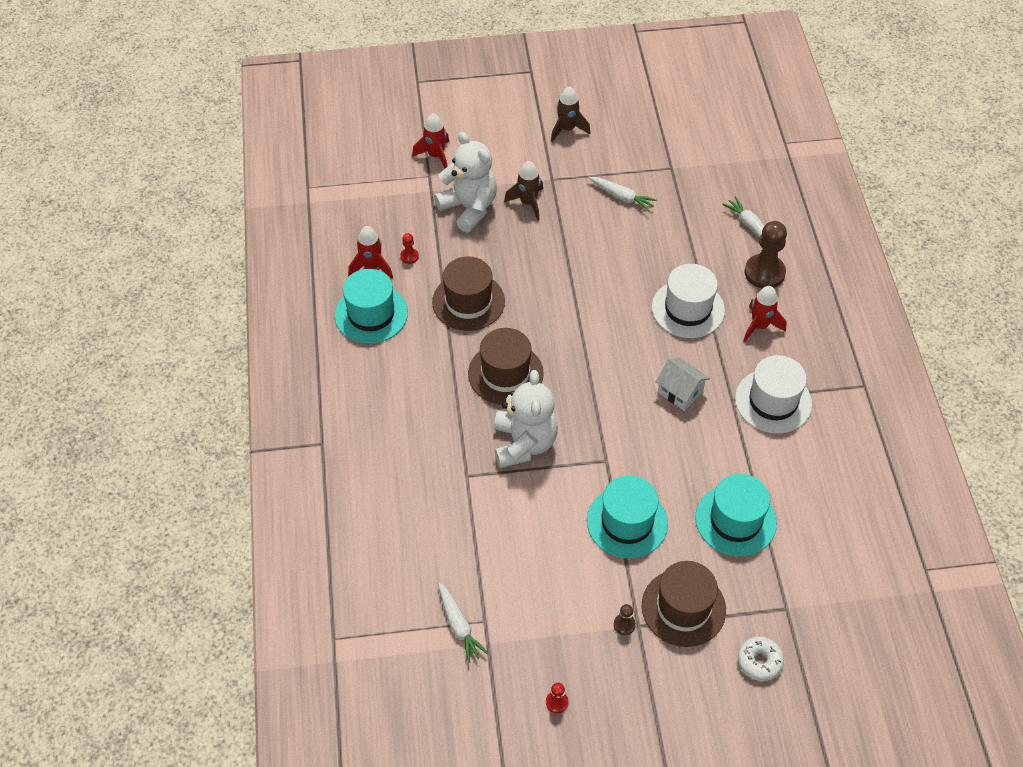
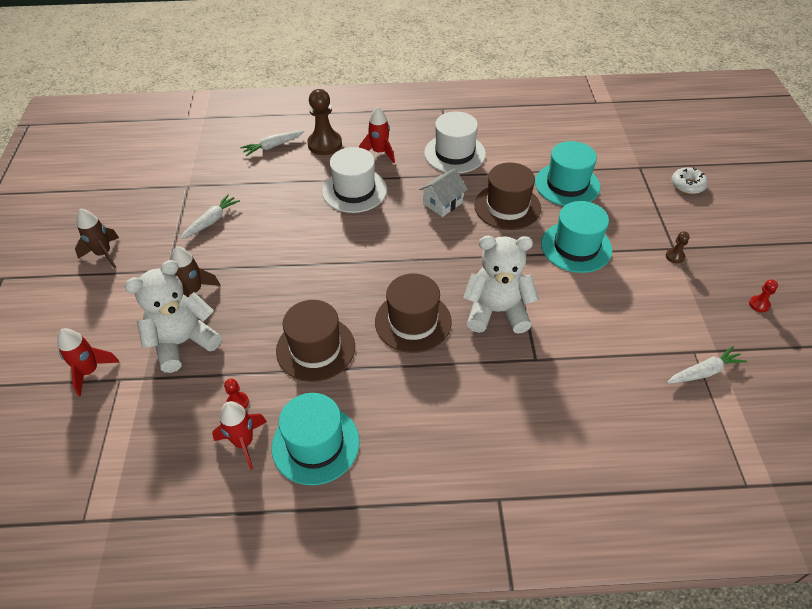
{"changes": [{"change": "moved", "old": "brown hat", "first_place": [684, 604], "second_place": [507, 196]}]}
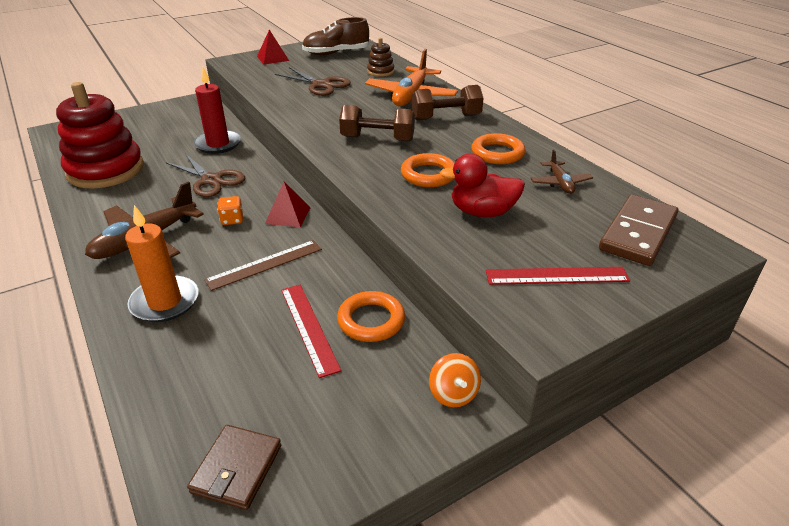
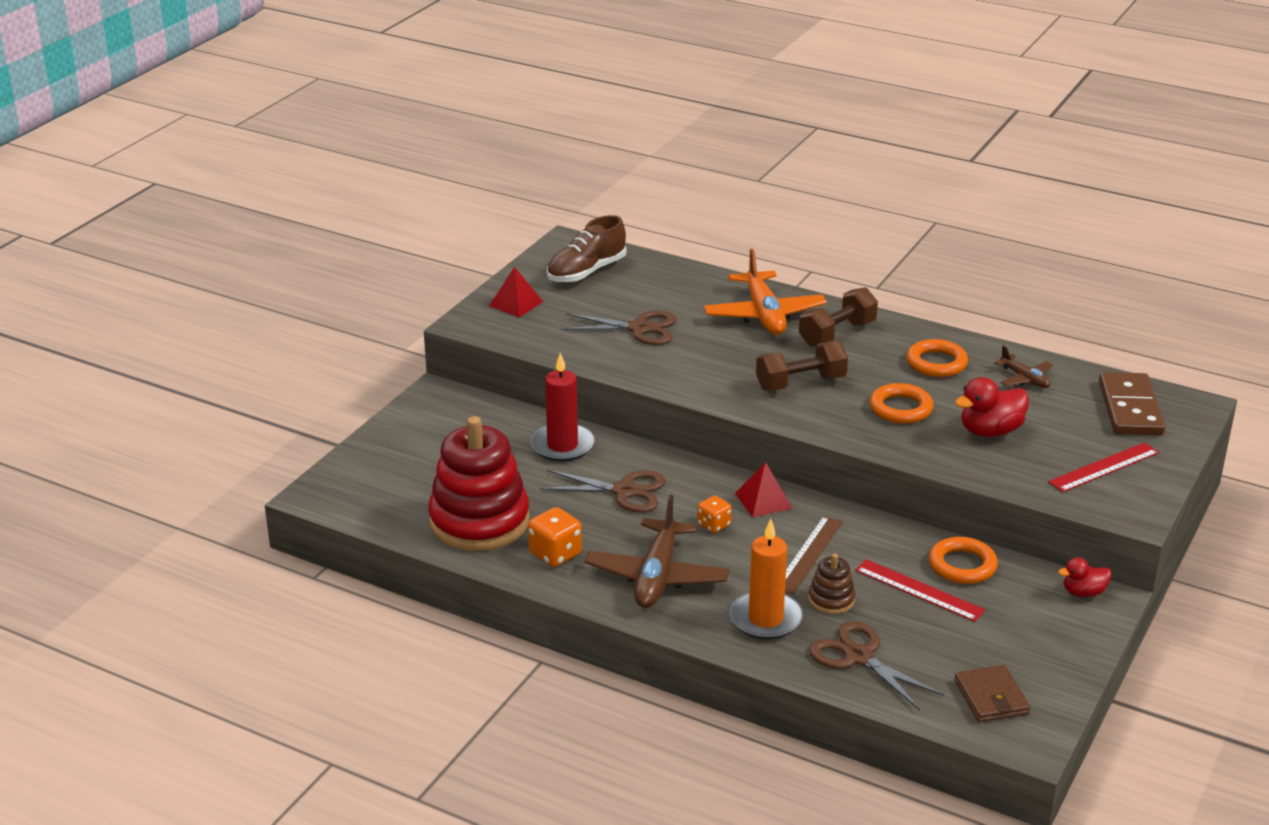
{"changes": [{"change": "added", "new": "orange dice", "second_place": [555, 537]}, {"change": "added", "new": "brown scissors", "second_place": [876, 665]}, {"change": "moved", "old": "brown stacking toy", "first_place": [380, 57], "second_place": [831, 583]}, {"change": "replaced", "old": "orange spinning top", "new": "red duck", "first_place": [455, 380], "second_place": [1085, 577]}]}
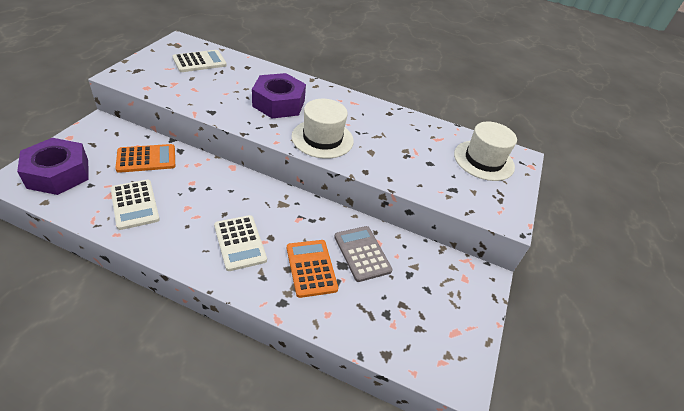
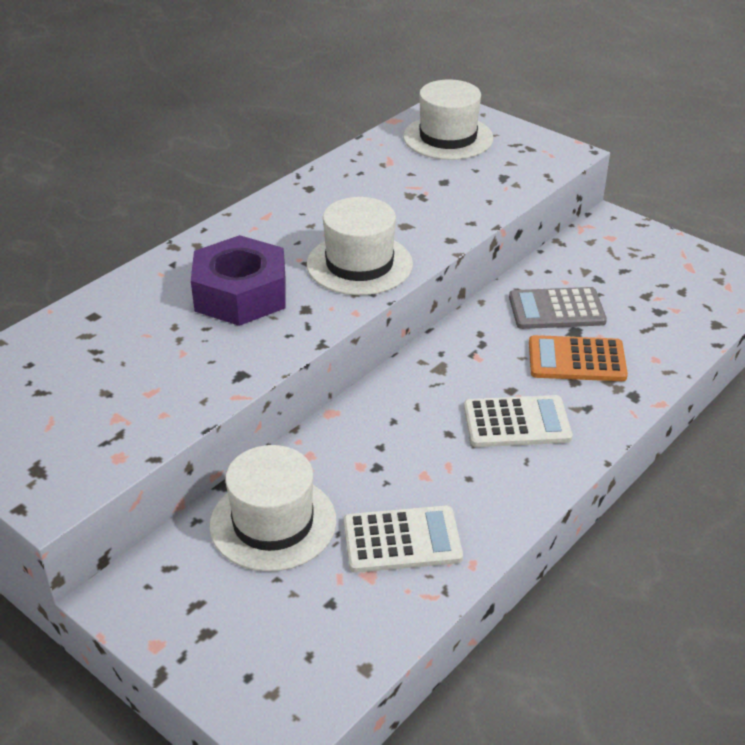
{"changes": [{"change": "removed", "old": "purple nut", "first_place": [53, 166]}, {"change": "removed", "old": "white calculator", "first_place": [199, 61]}, {"change": "replaced", "old": "orange calculator", "new": "white hat", "first_place": [145, 158], "second_place": [273, 508]}]}
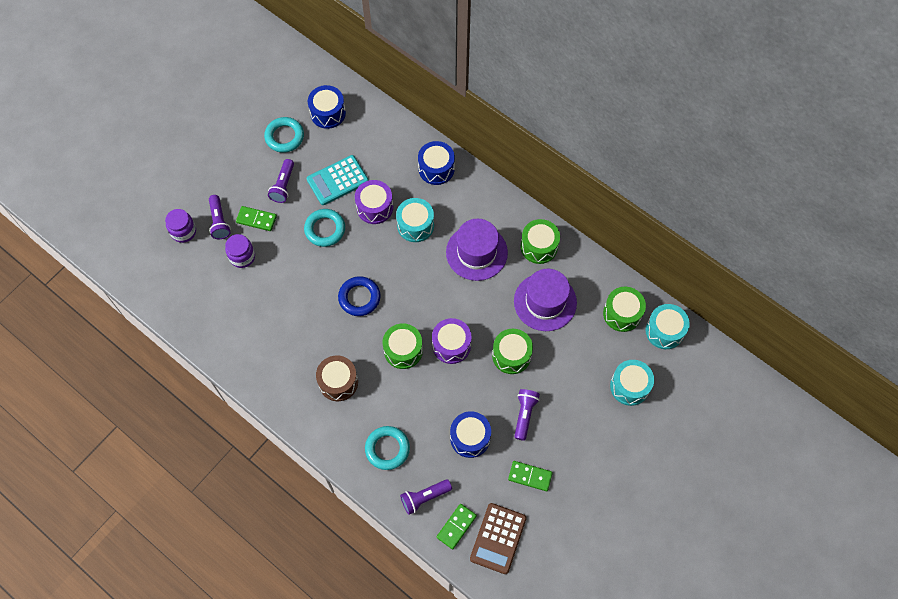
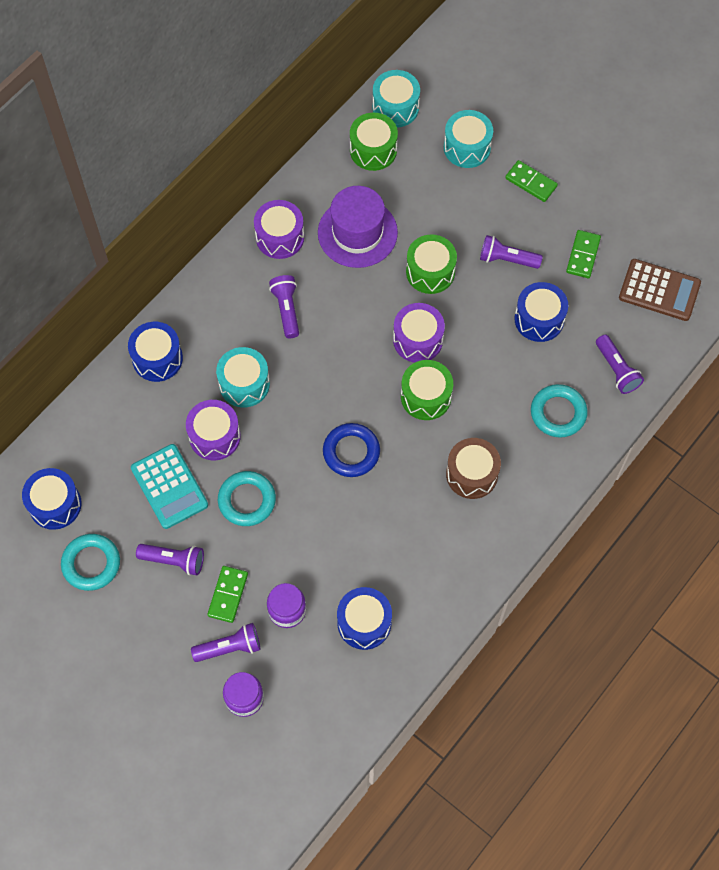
{"changes": [{"change": "added", "new": "blue drum", "second_place": [364, 618]}, {"change": "moved", "old": "green domino", "first_place": [457, 526], "second_place": [531, 181]}, {"change": "replaced", "old": "purple hat", "new": "purple flashlight", "first_place": [477, 250], "second_place": [284, 306]}, {"change": "recoloured", "old": "green drum", "new": "purple drum", "first_place": [540, 241], "second_place": [279, 229]}]}
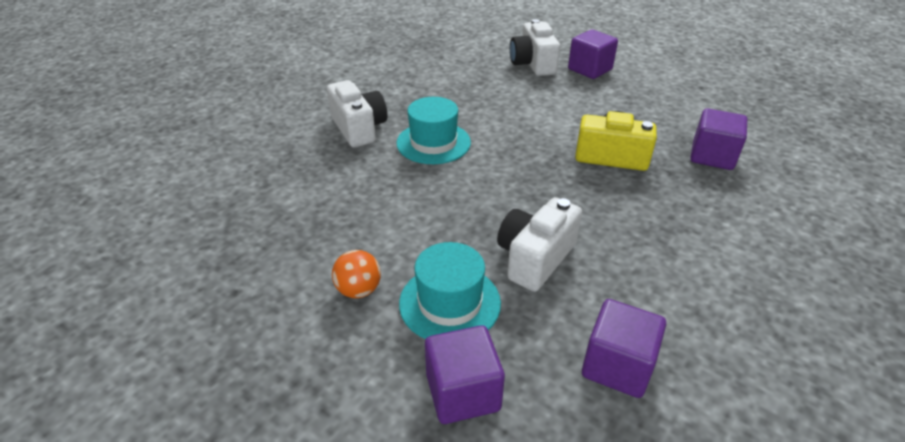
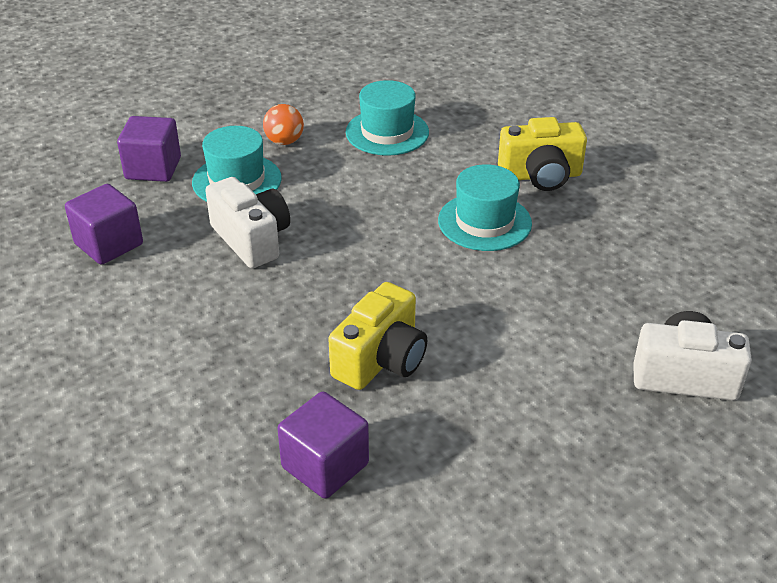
{"changes": [{"change": "removed", "old": "purple cube", "first_place": [593, 54]}, {"change": "added", "new": "turquoise hat", "second_place": [387, 118]}, {"change": "recoloured", "old": "white camera", "new": "yellow camera", "first_place": [357, 114], "second_place": [542, 154]}]}
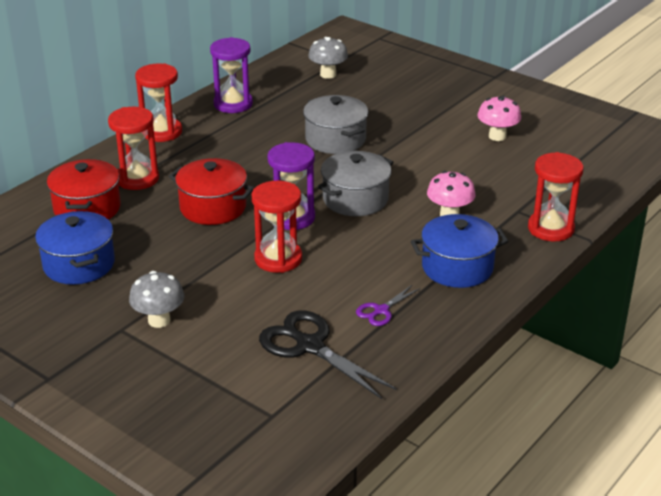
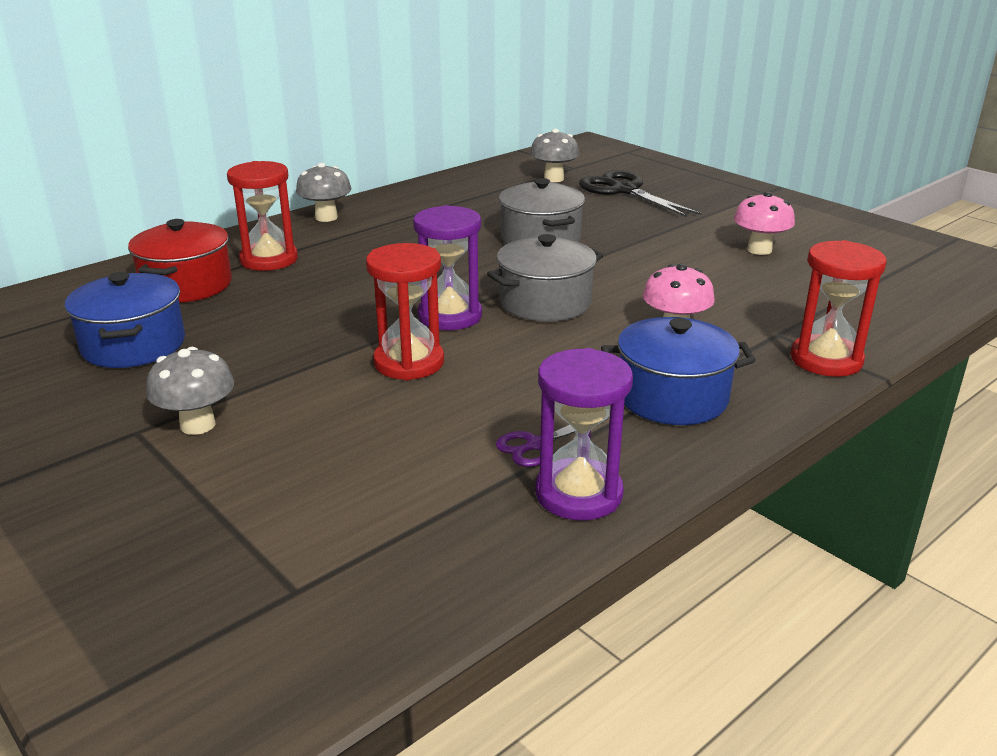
{"changes": [{"change": "removed", "old": "red pot", "first_place": [211, 191]}, {"change": "moved", "old": "purple hourglass", "first_place": [231, 75], "second_place": [584, 434]}, {"change": "moved", "old": "black scissors", "first_place": [328, 354], "second_place": [640, 193]}, {"change": "replaced", "old": "red hourglass", "new": "grey mushroom", "first_place": [158, 102], "second_place": [323, 192]}]}
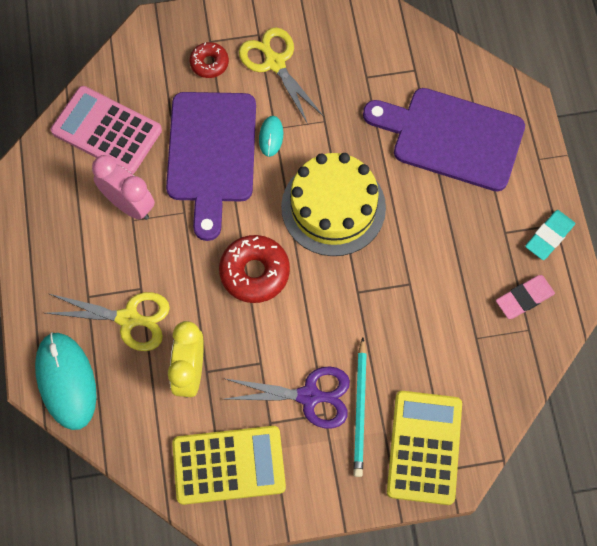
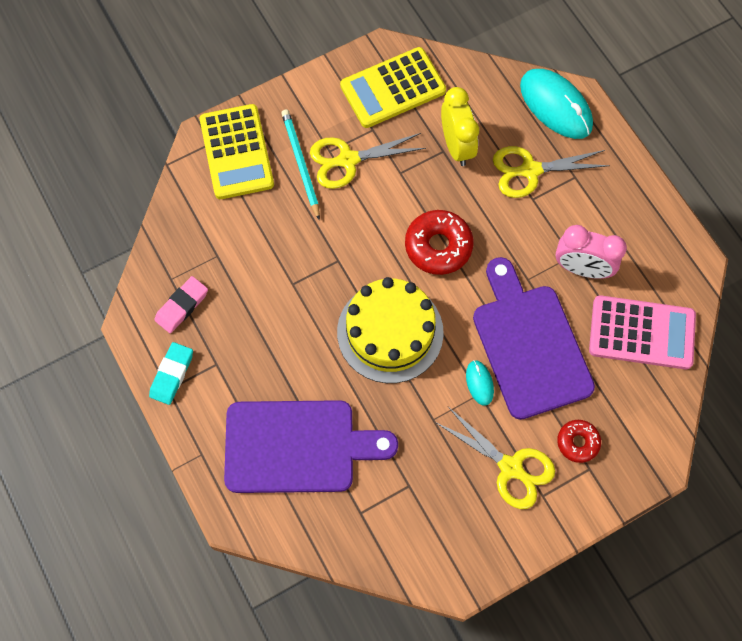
{"changes": [{"change": "recoloured", "old": "purple scissors", "new": "yellow scissors", "first_place": [287, 397], "second_place": [368, 161]}]}
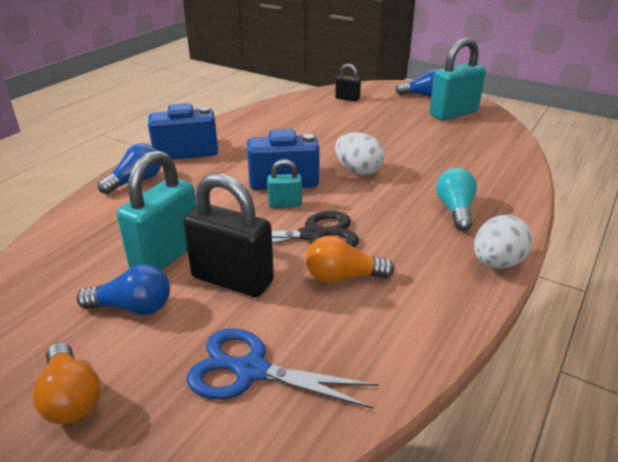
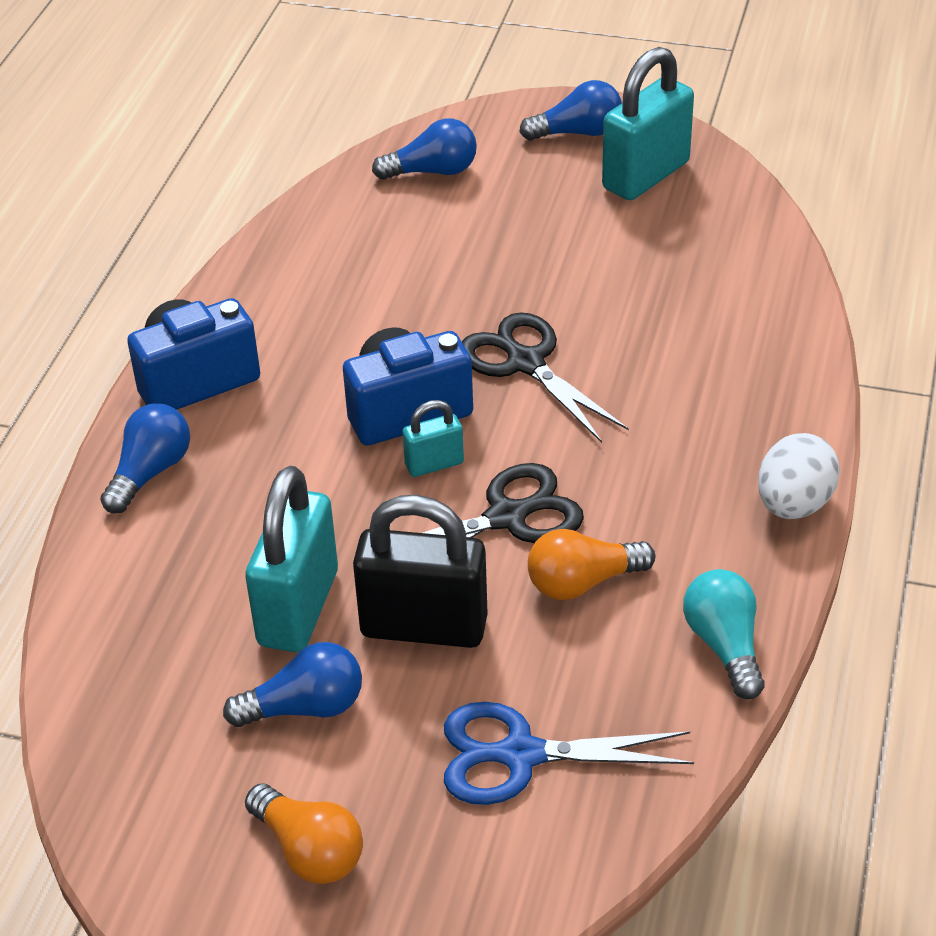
{"changes": [{"change": "moved", "old": "turquoise light bulb", "first_place": [456, 199], "second_place": [724, 634]}, {"change": "replaced", "old": "black padlock", "new": "blue light bulb", "first_place": [348, 83], "second_place": [424, 149]}, {"change": "replaced", "old": "white egg", "new": "black scissors", "first_place": [360, 153], "second_place": [545, 377]}]}
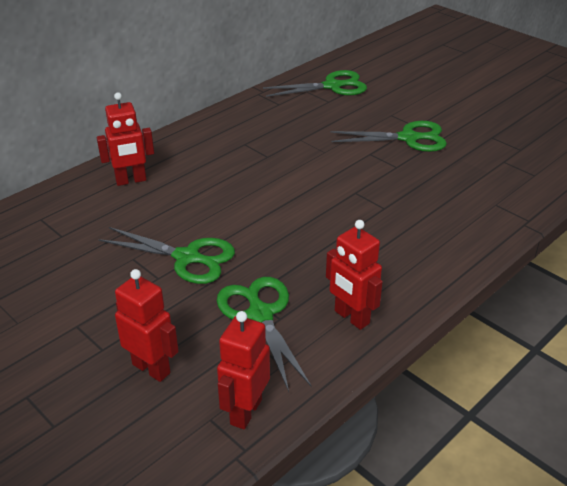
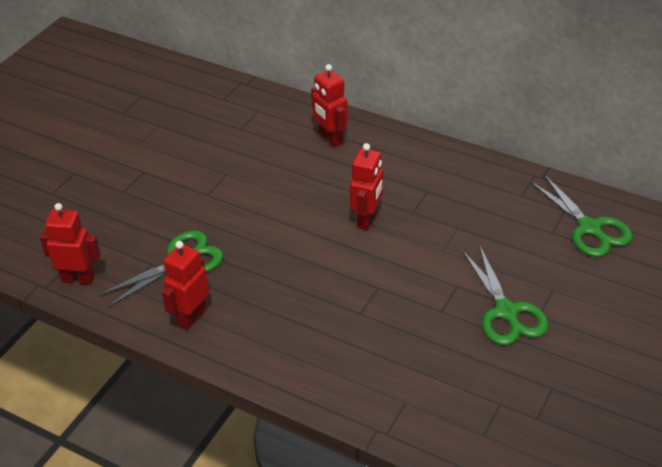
{"changes": [{"change": "removed", "old": "green scissors", "first_place": [167, 255]}, {"change": "moved", "old": "red robot", "first_place": [147, 325], "second_place": [366, 186]}]}
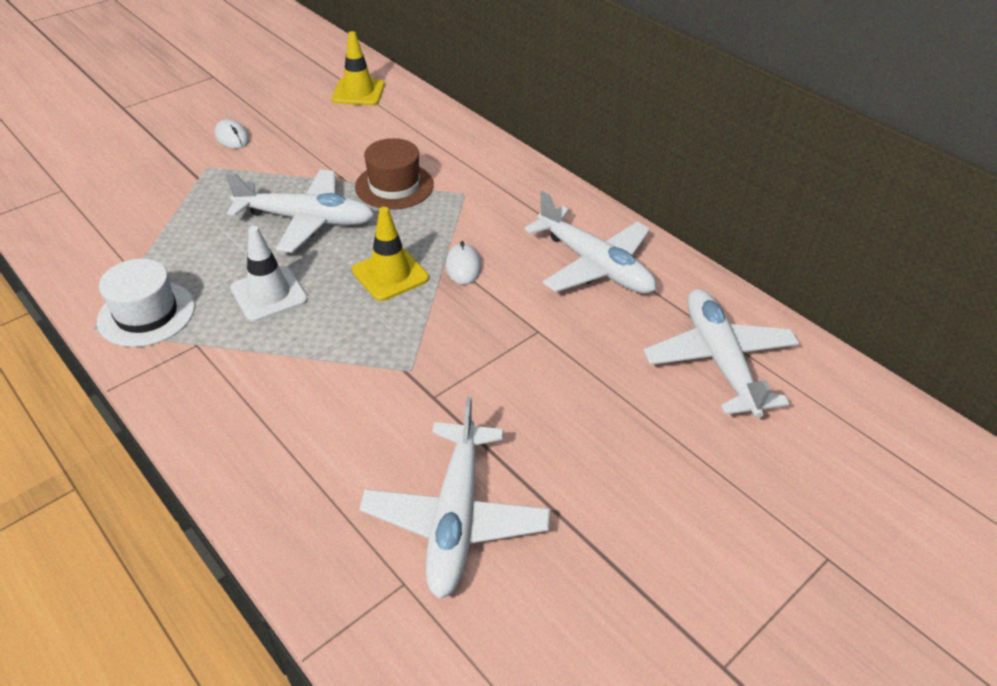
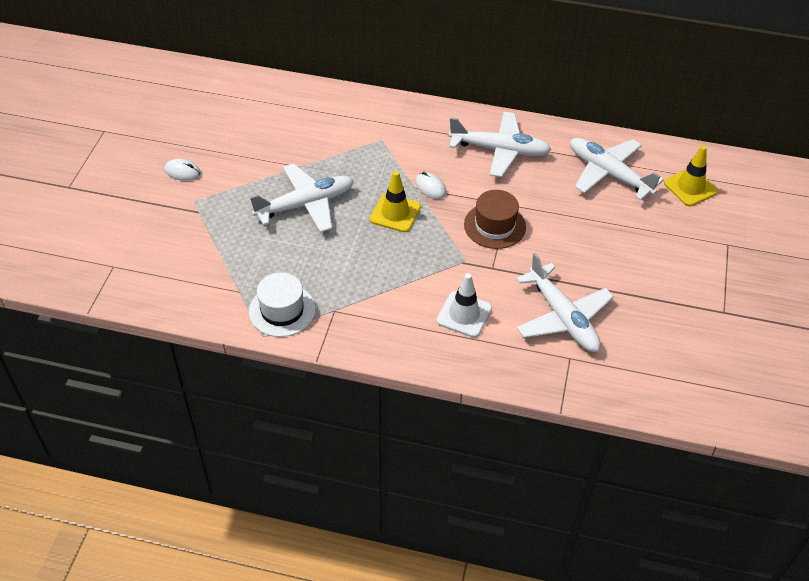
{"changes": [{"change": "moved", "old": "white traffic cone", "first_place": [269, 274], "second_place": [464, 305]}, {"change": "moved", "old": "yellow traffic cone", "first_place": [358, 68], "second_place": [691, 175]}, {"change": "moved", "old": "brown hat", "first_place": [394, 173], "second_place": [495, 219]}]}
